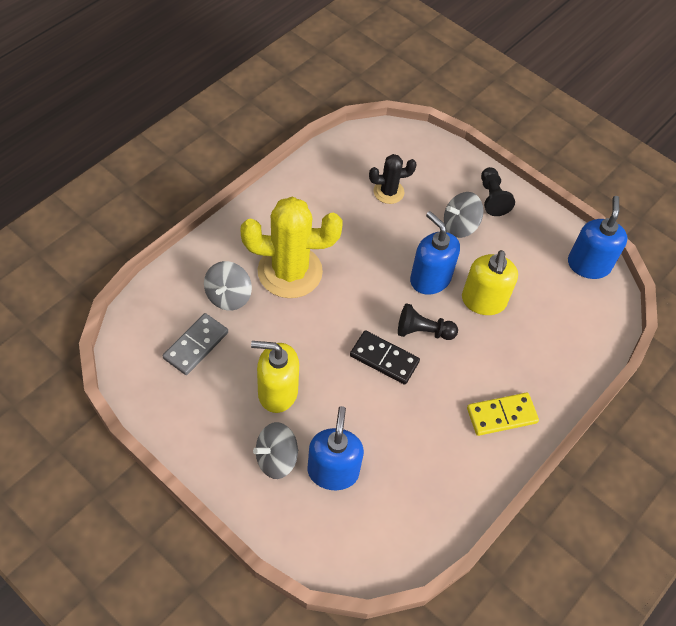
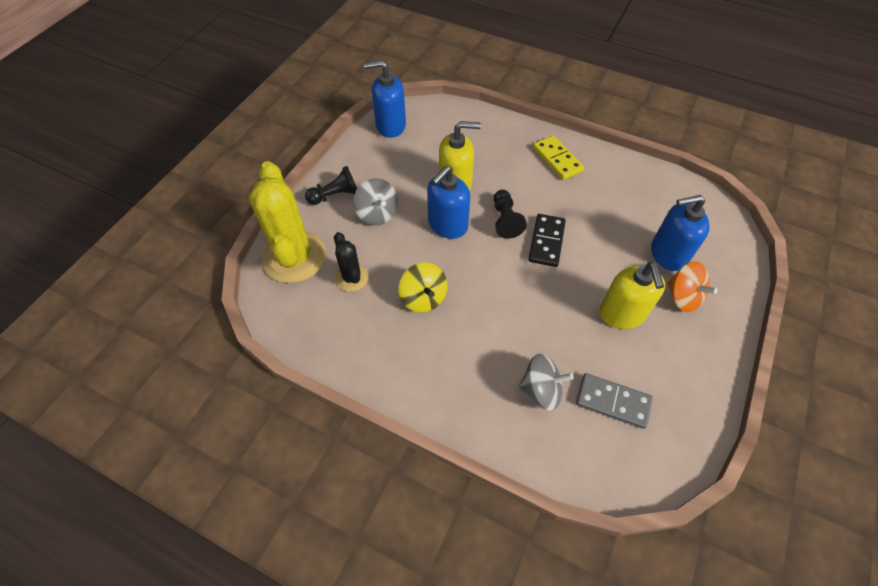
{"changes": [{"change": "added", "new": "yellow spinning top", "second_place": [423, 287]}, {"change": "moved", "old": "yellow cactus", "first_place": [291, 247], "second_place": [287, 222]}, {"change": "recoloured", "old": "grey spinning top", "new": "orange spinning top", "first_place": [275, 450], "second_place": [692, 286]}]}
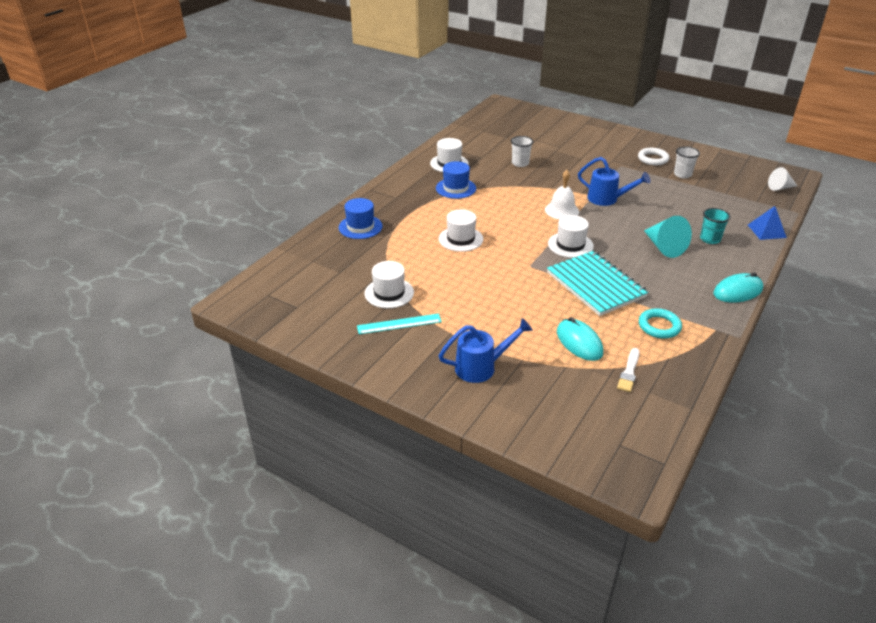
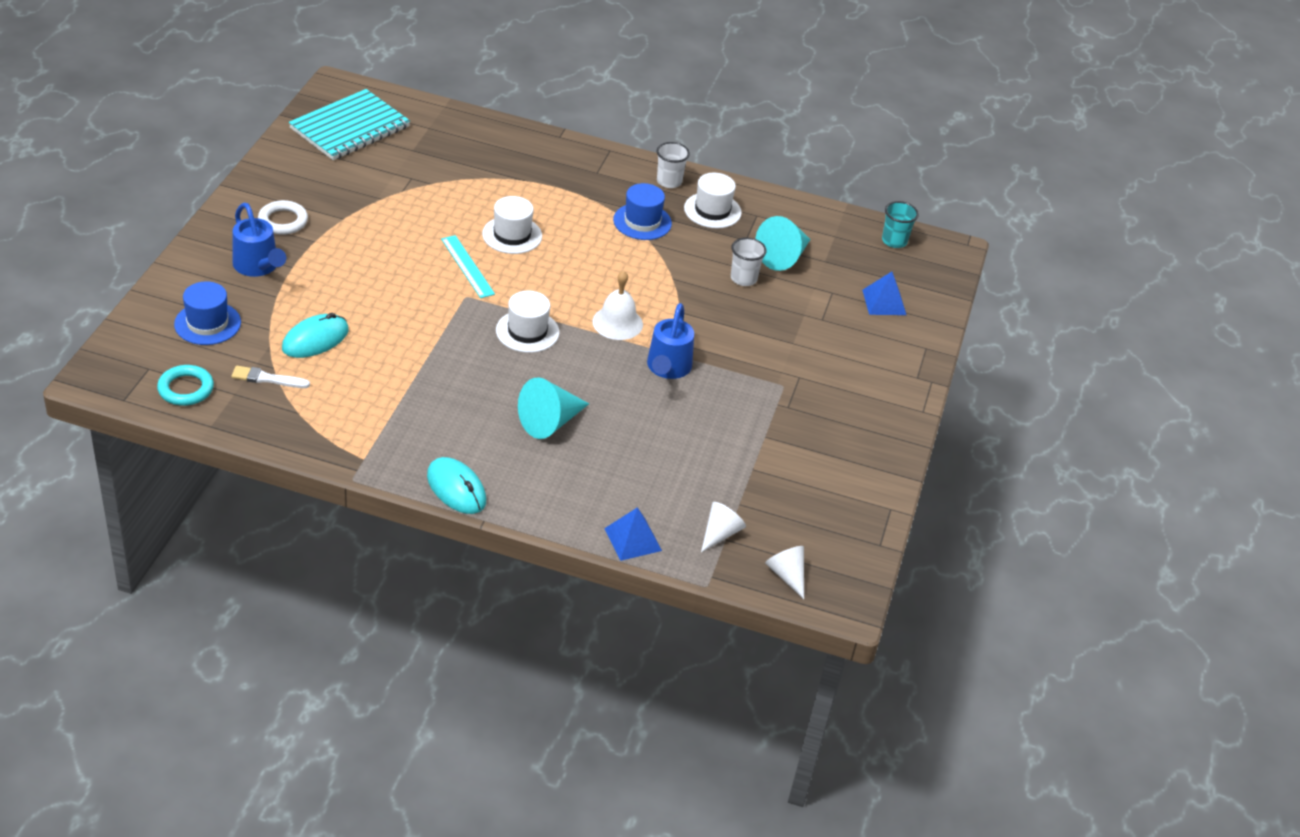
{"changes": [{"change": "removed", "old": "white hat", "first_place": [389, 284]}, {"change": "added", "new": "white cone", "second_place": [723, 527]}, {"change": "added", "new": "turquoise cone", "second_place": [783, 243]}, {"change": "added", "new": "blue pyramid", "second_place": [884, 293]}, {"change": "moved", "old": "blue hat", "first_place": [361, 218], "second_place": [207, 313]}, {"change": "moved", "old": "turquoise ruler", "first_place": [399, 324], "second_place": [468, 266]}, {"change": "moved", "old": "turquoise notebook", "first_place": [598, 283], "second_place": [349, 124]}, {"change": "moved", "old": "white ring", "first_place": [653, 156], "second_place": [283, 217]}, {"change": "moved", "old": "turquoise ring", "first_place": [660, 323], "second_place": [185, 385]}, {"change": "moved", "old": "white cup", "first_place": [687, 162], "second_place": [673, 165]}, {"change": "moved", "old": "turquoise cup", "first_place": [715, 226], "second_place": [900, 224]}]}
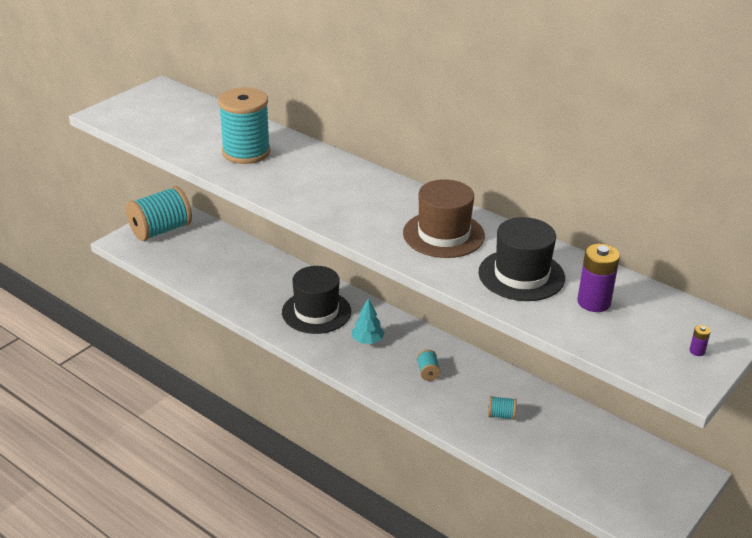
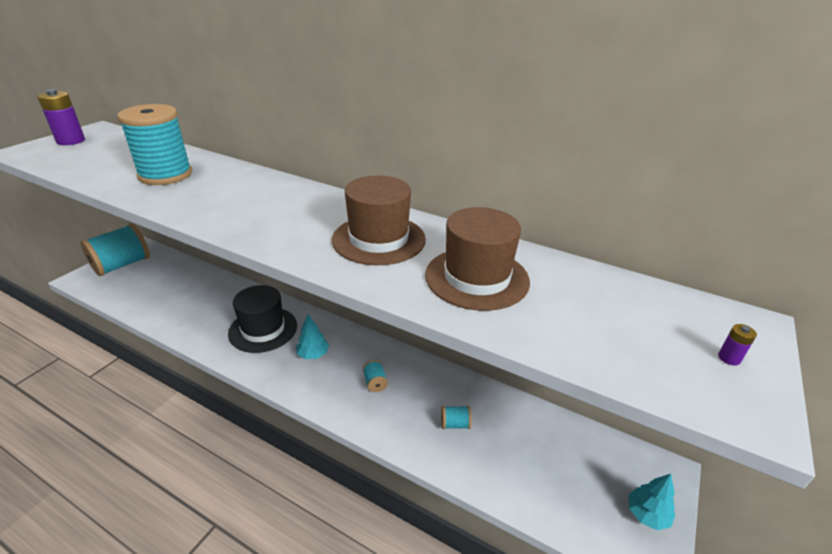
{"changes": [{"change": "added", "new": "turquoise tree", "second_place": [651, 502]}, {"change": "moved", "old": "purple battery", "first_place": [598, 278], "second_place": [61, 117]}, {"change": "recoloured", "old": "black hat", "new": "brown hat", "first_place": [522, 259], "second_place": [477, 259]}]}
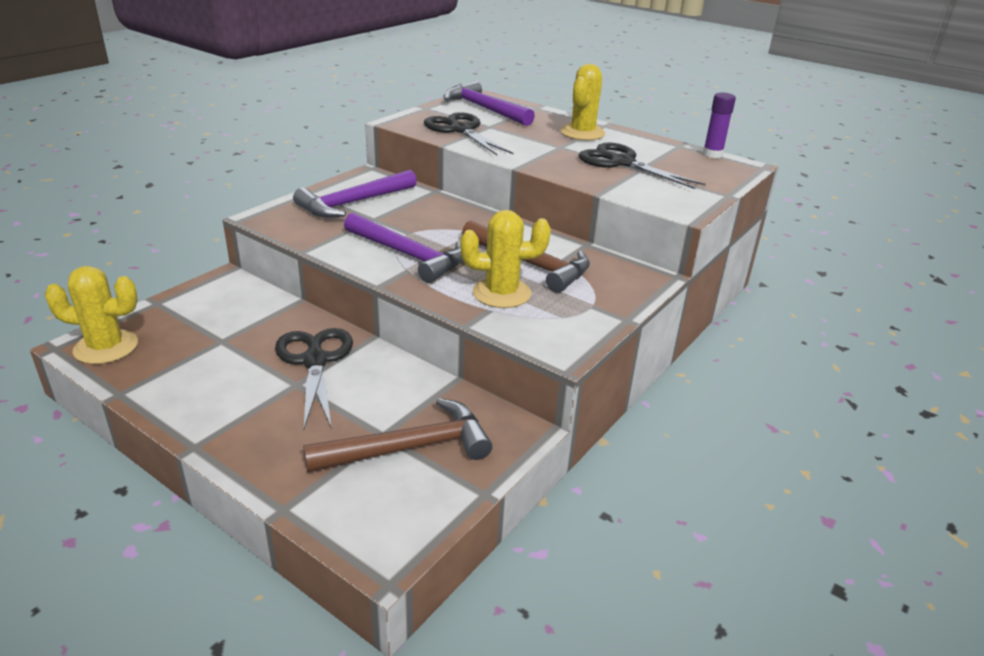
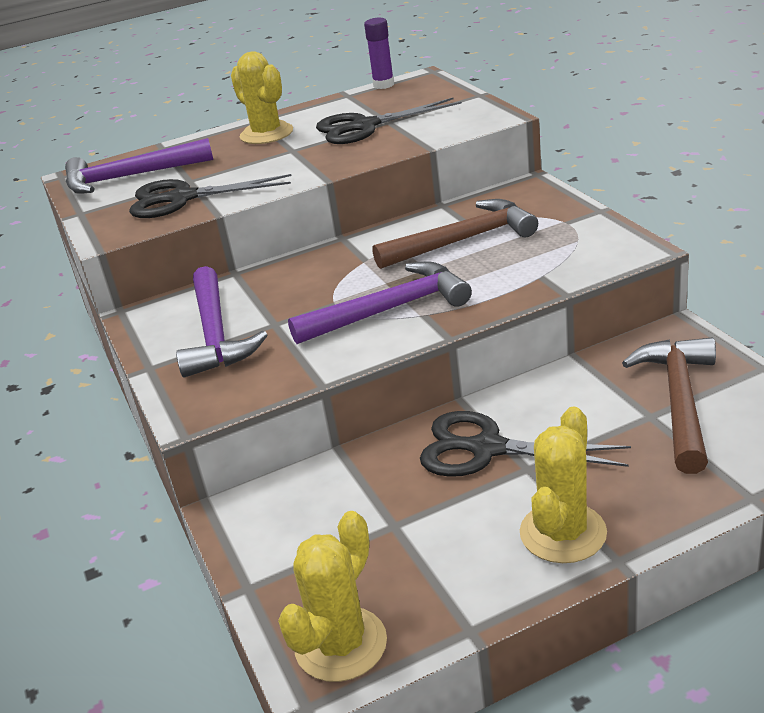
{"changes": [{"change": "moved", "old": "yellow cactus", "first_place": [505, 259], "second_place": [563, 484]}]}
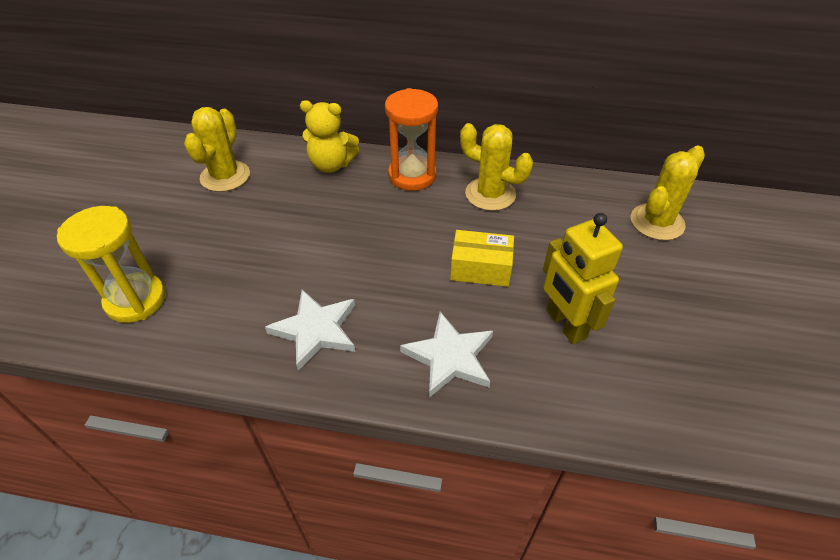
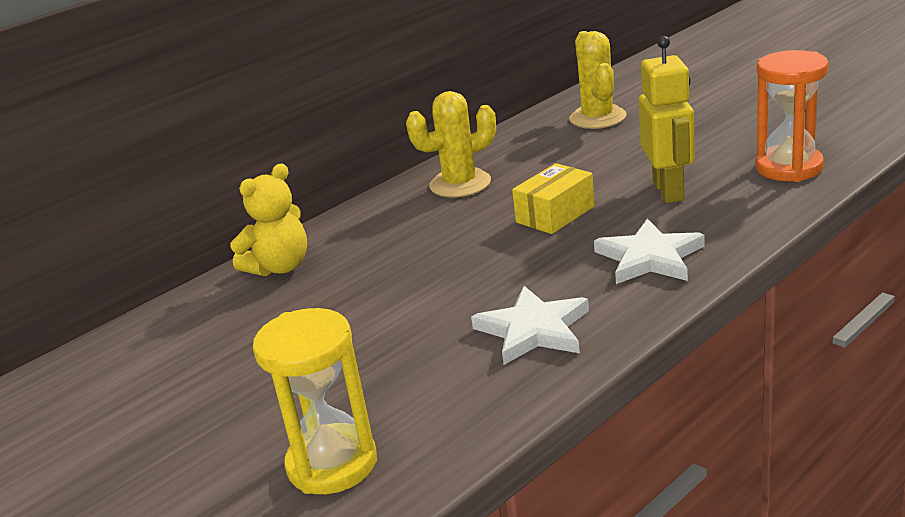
{"changes": [{"change": "removed", "old": "yellow cactus", "first_place": [217, 149]}, {"change": "moved", "old": "orange hourglass", "first_place": [411, 139], "second_place": [792, 116]}, {"change": "turned", "old": "yellow robot", "first_place": [583, 278], "second_place": [667, 119], "degrees": -105}]}
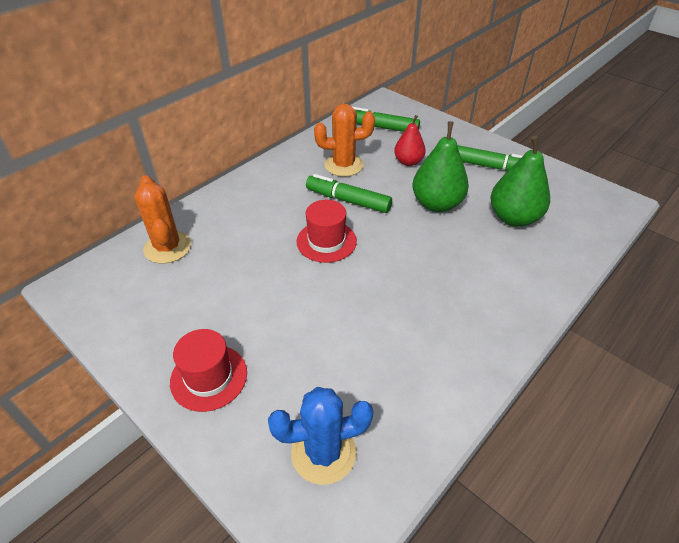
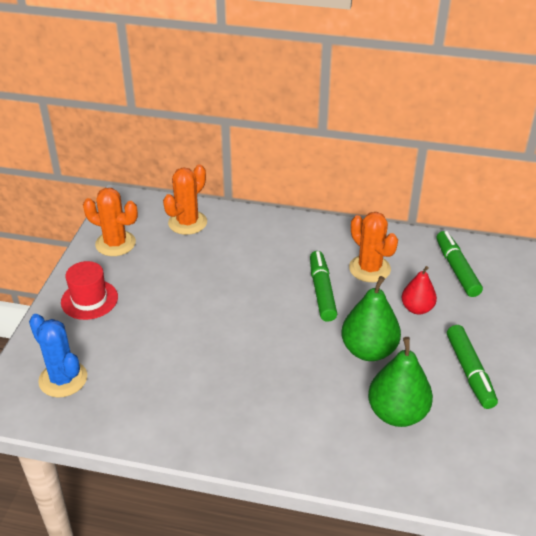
{"changes": [{"change": "removed", "old": "red hat", "first_place": [327, 231]}, {"change": "added", "new": "orange cactus", "second_place": [110, 222]}]}
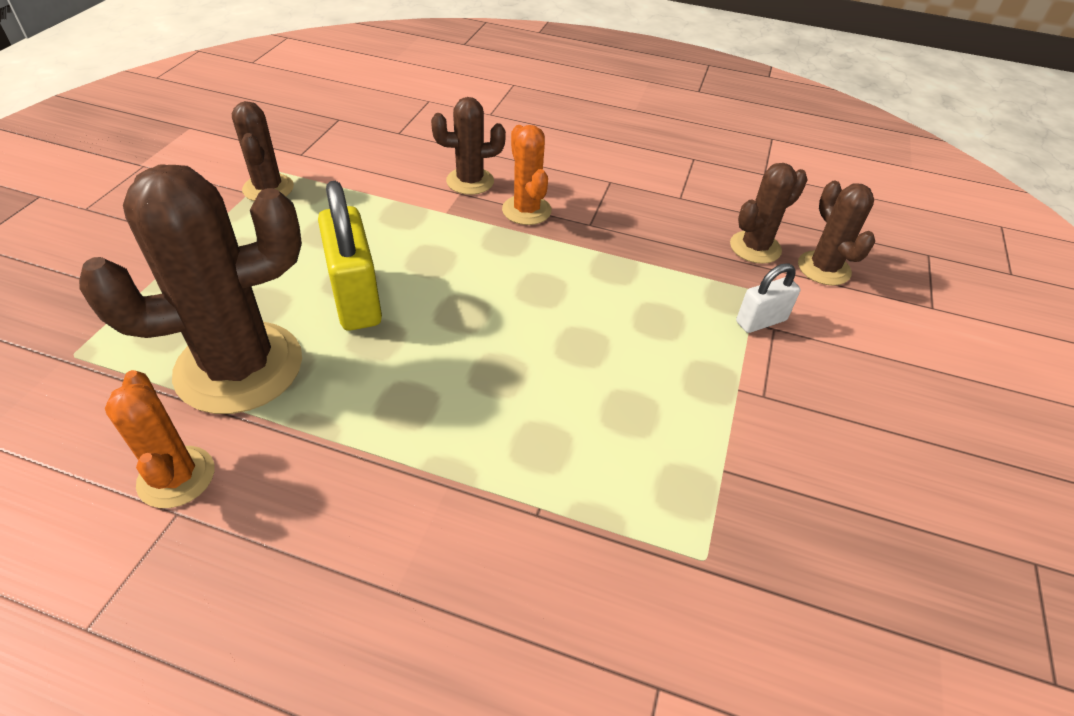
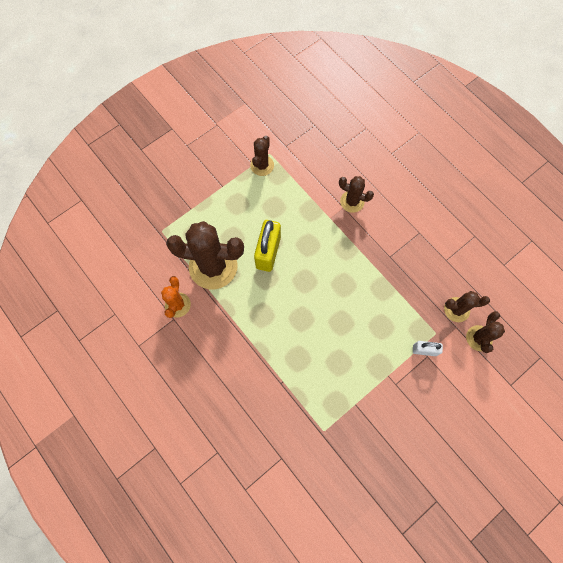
{"changes": [{"change": "removed", "old": "orange cactus", "first_place": [527, 175]}]}
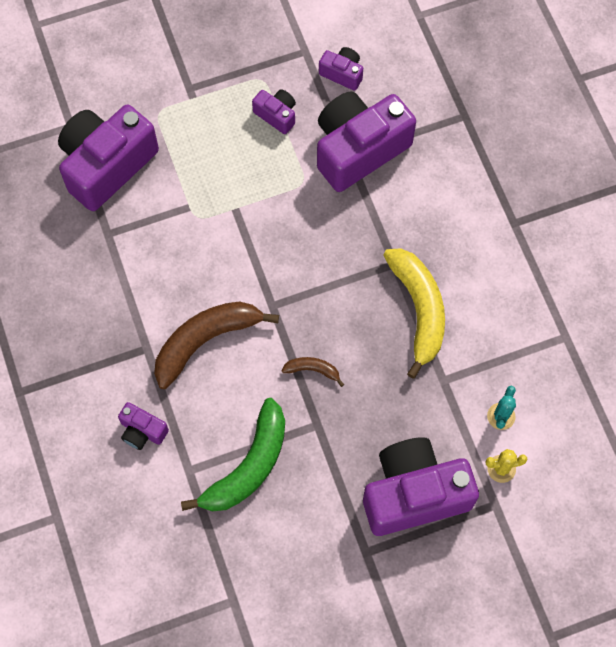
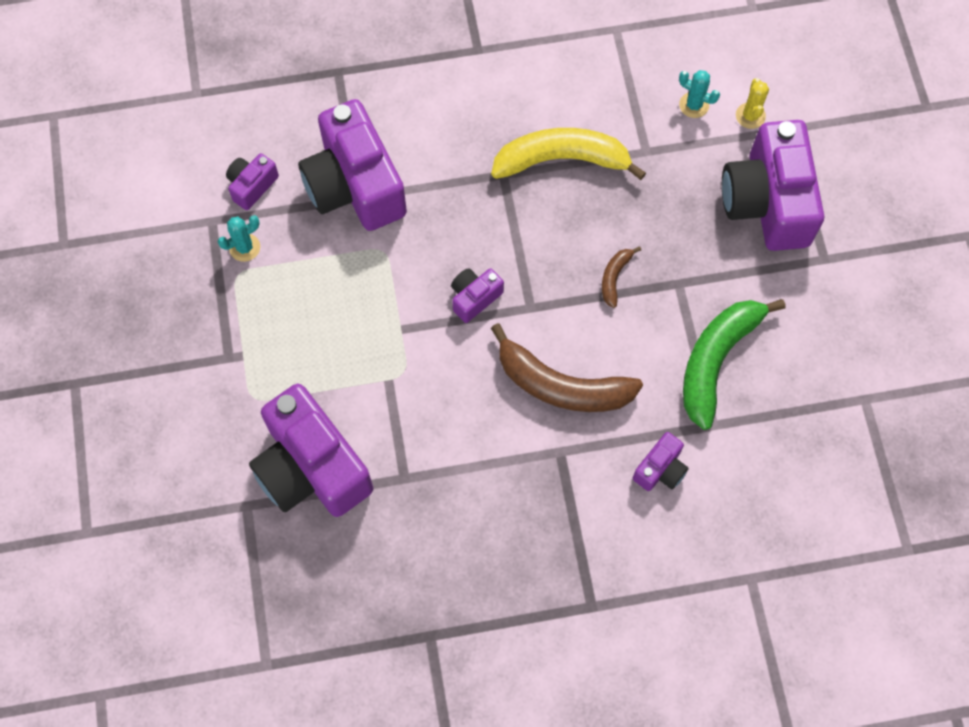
{"changes": [{"change": "added", "new": "turquoise cactus", "second_place": [239, 238]}, {"change": "moved", "old": "purple camera", "first_place": [274, 111], "second_place": [477, 295]}, {"change": "turned", "old": "brown banana", "first_place": [216, 345], "second_place": [567, 367], "degrees": -45}, {"change": "turned", "old": "green banana", "first_place": [233, 454], "second_place": [734, 364], "degrees": -105}]}
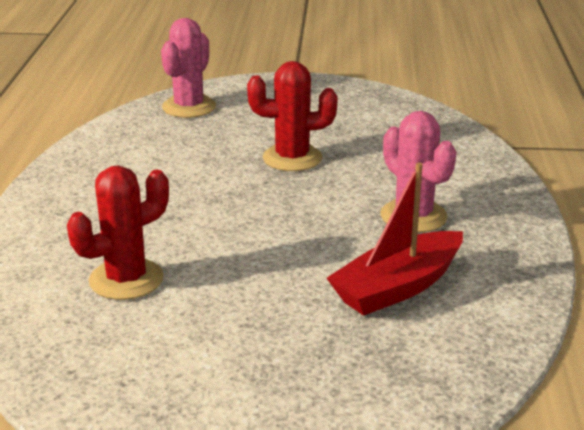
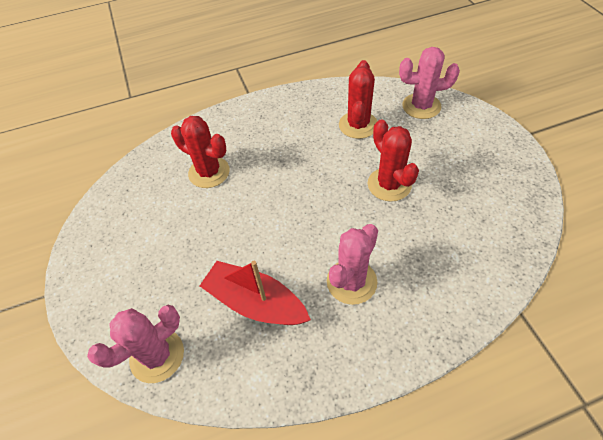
{"changes": [{"change": "added", "new": "pink cactus", "second_place": [135, 344]}, {"change": "added", "new": "red cactus", "second_place": [358, 99]}]}
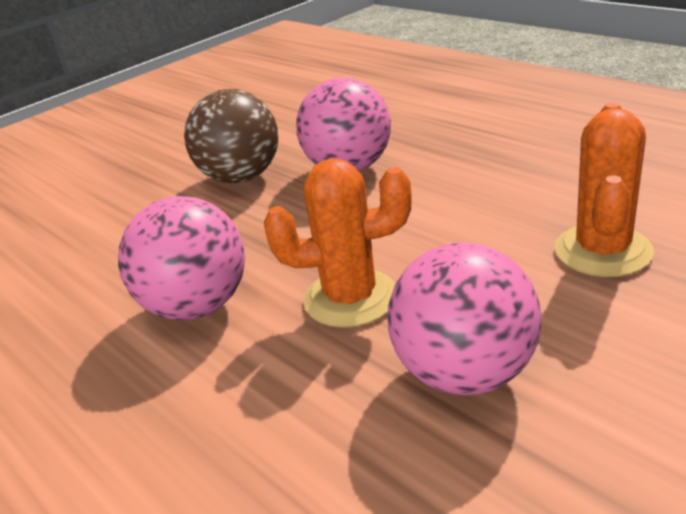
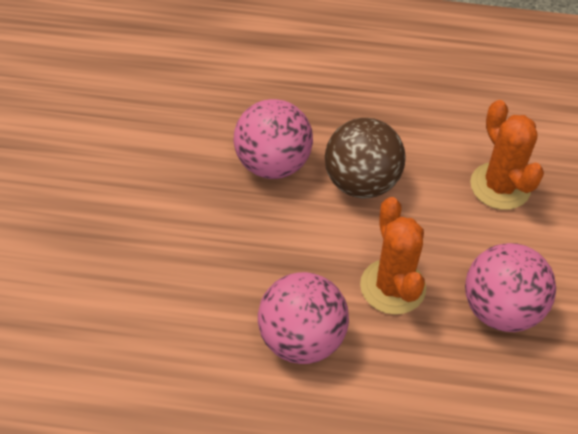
{"changes": [{"change": "moved", "old": "brown ball", "first_place": [231, 136], "second_place": [365, 158]}, {"change": "turned", "old": "orange cactus", "first_place": [338, 243], "second_place": [393, 256], "degrees": -60}]}
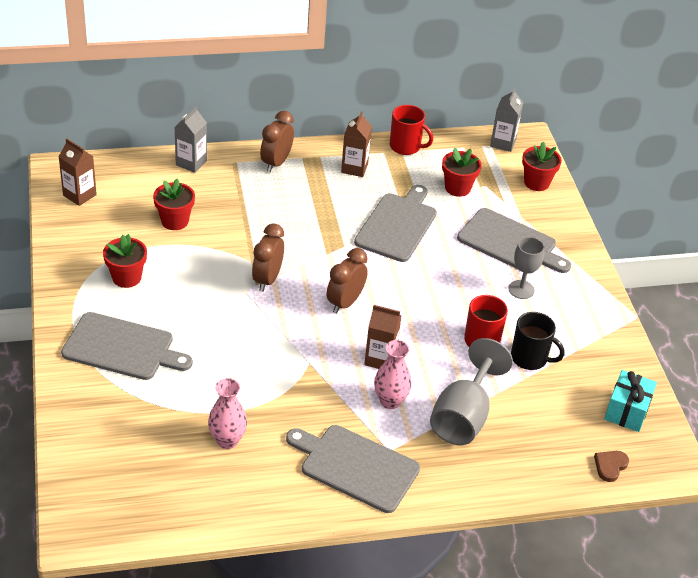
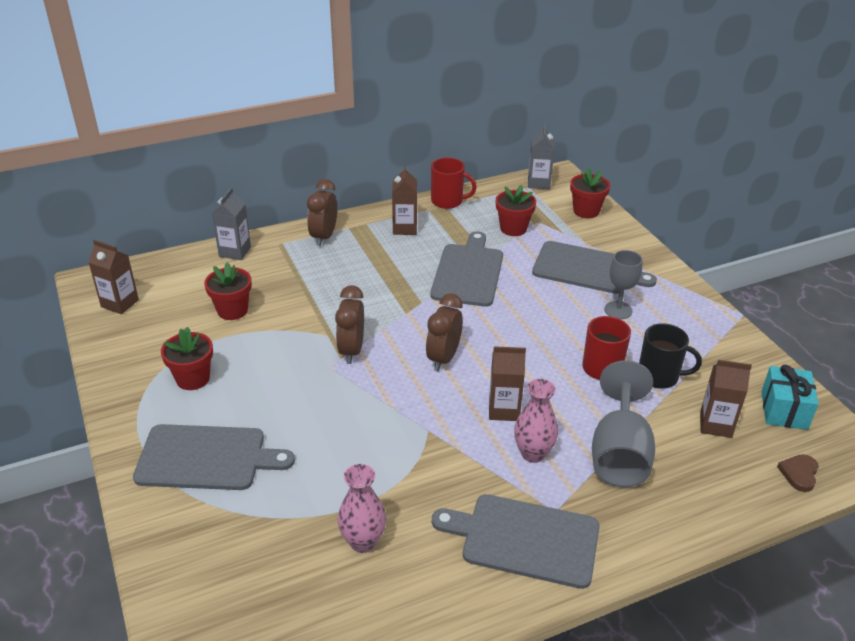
{"changes": [{"change": "added", "new": "brown carton", "second_place": [726, 399]}]}
